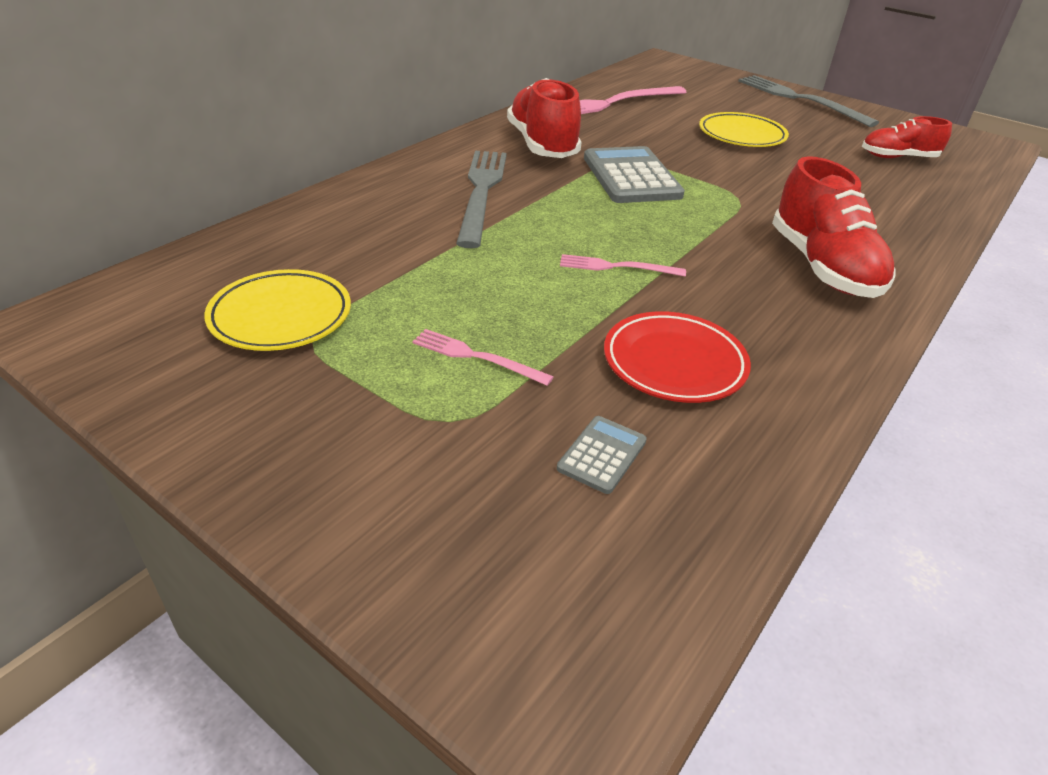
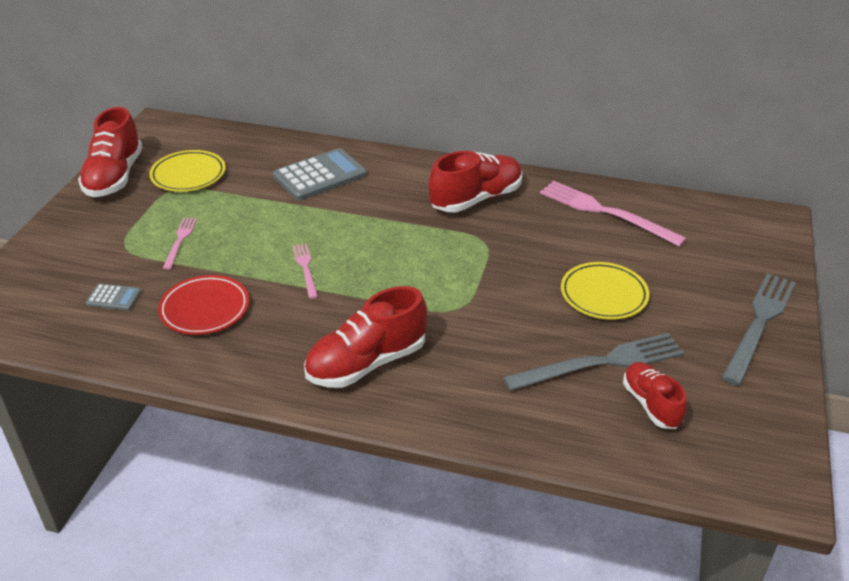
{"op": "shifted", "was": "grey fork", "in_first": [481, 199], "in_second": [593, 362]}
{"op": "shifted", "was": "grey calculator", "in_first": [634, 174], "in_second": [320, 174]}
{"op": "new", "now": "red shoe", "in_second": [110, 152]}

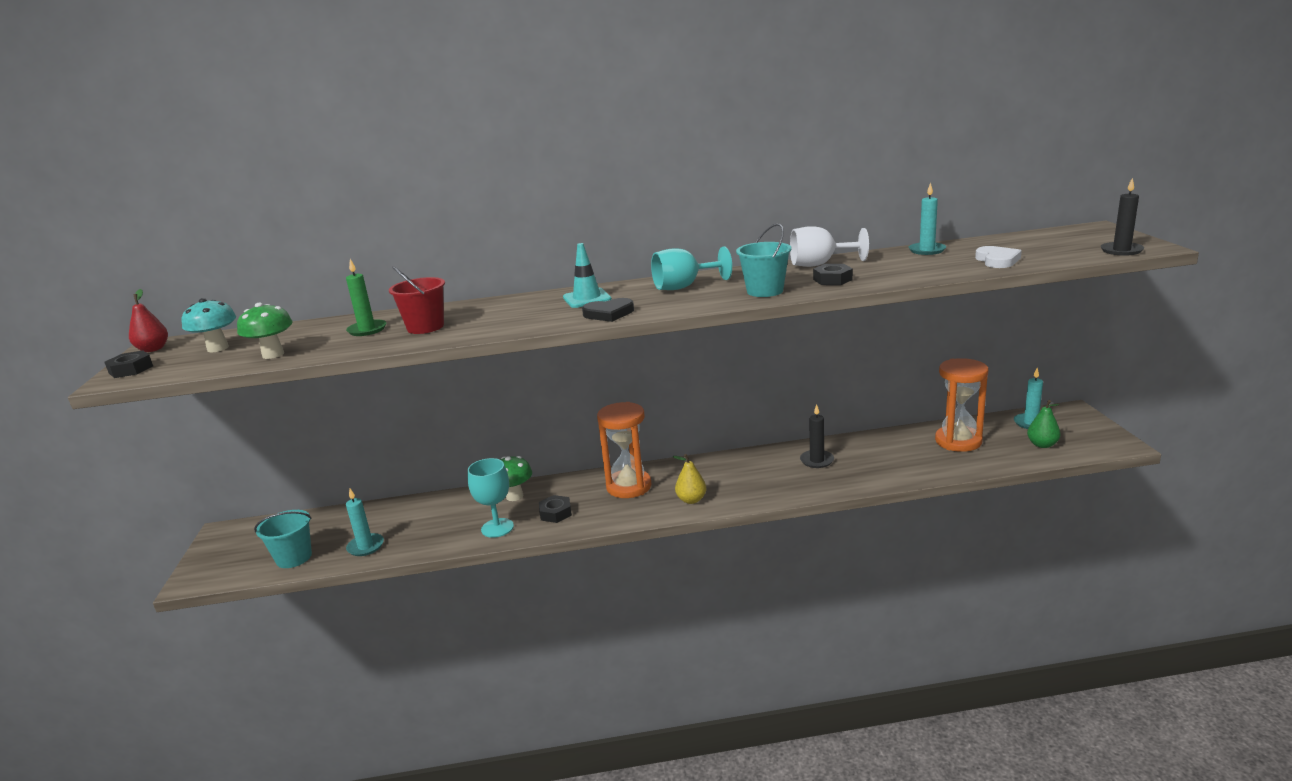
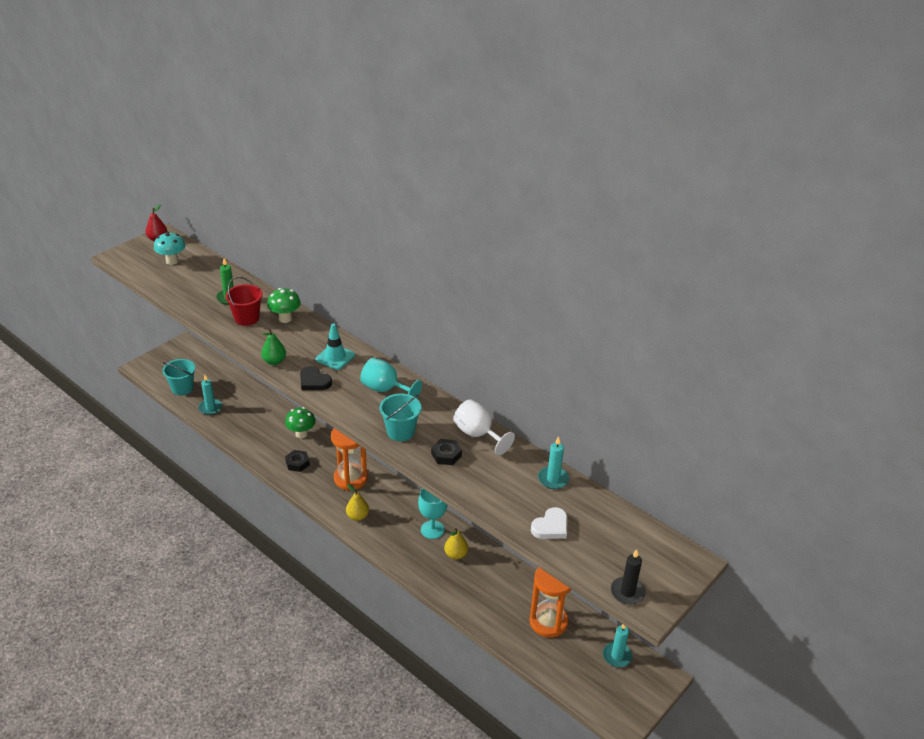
{"op": "gone", "was": "black nut", "in_first": [128, 364]}
{"op": "shifted", "was": "green mushroom", "in_first": [265, 331], "in_second": [284, 305]}
{"op": "shifted", "was": "turquoise goblet", "in_first": [490, 498], "in_second": [432, 514]}
{"op": "swapped", "was": "black candle", "now": "yellow pear", "in_first": [817, 436], "in_second": [456, 543]}
{"op": "shifted", "was": "green pear", "in_first": [1044, 424], "in_second": [273, 347]}

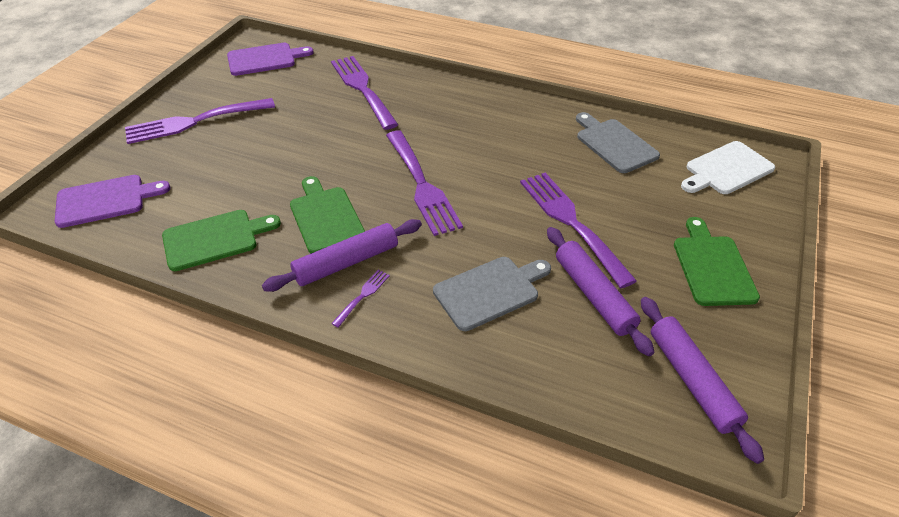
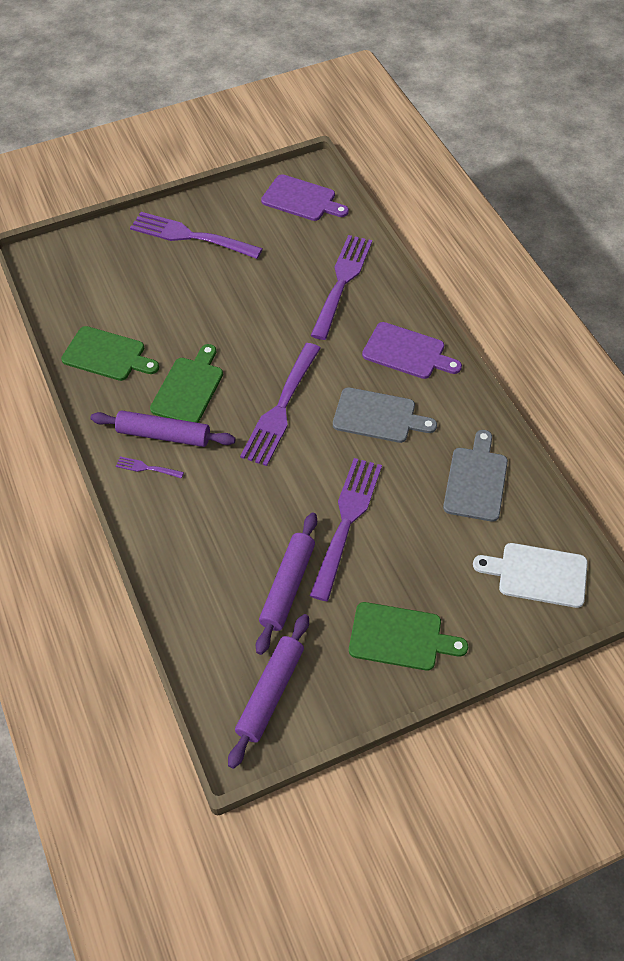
{"op": "shifted", "was": "purple cutting board", "in_first": [113, 201], "in_second": [412, 350]}
{"op": "rotated", "was": "purple fork", "in_first": [360, 299], "in_second": [150, 467], "clockwise": -150}
{"op": "shifted", "was": "grey cutting board", "in_first": [492, 294], "in_second": [385, 415]}
{"op": "rotated", "was": "green cutting board", "in_first": [717, 261], "in_second": [408, 636], "clockwise": 60}

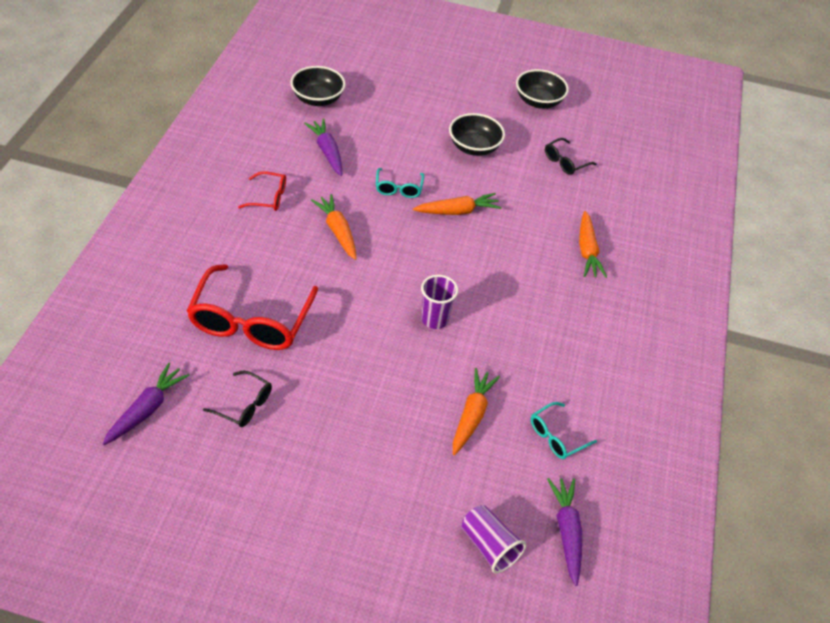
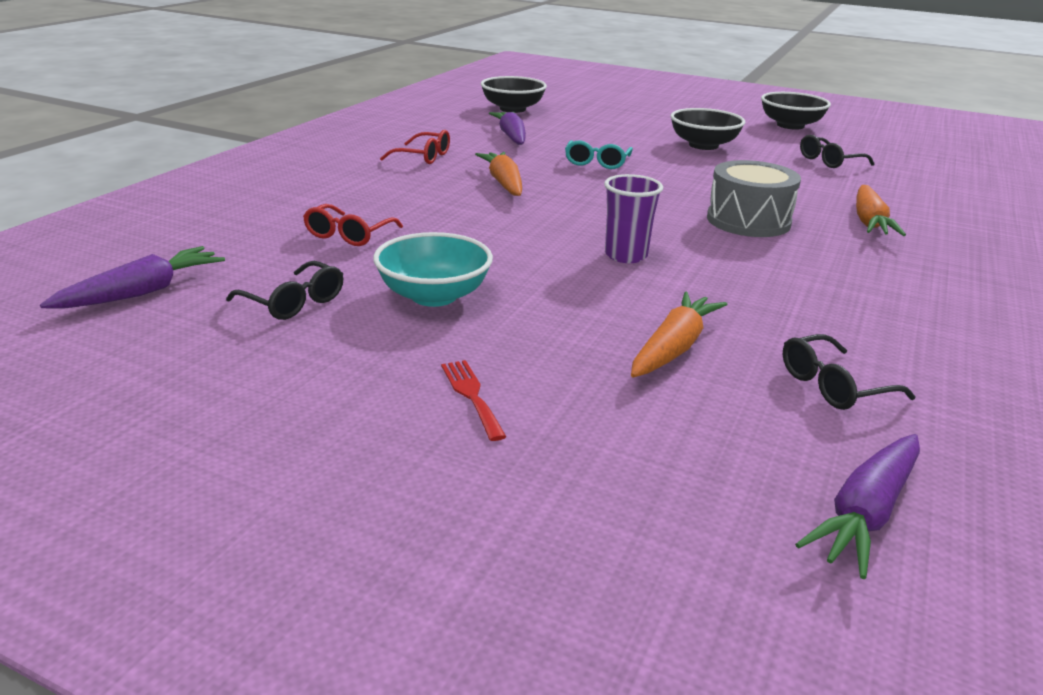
{"op": "scaled", "was": "red glasses", "in_first": [252, 307], "in_second": [353, 225], "ratio": 0.48}
{"op": "gone", "was": "orange carrot", "in_first": [457, 204]}
{"op": "gone", "was": "purple cup", "in_first": [494, 539]}
{"op": "repainted", "was": "turquoise glasses", "now": "black glasses", "in_first": [564, 430], "in_second": [849, 372]}
{"op": "rotated", "was": "purple carrot", "in_first": [564, 532], "in_second": [857, 506], "clockwise": -150}
{"op": "new", "now": "turquoise bowl", "in_second": [433, 269]}
{"op": "new", "now": "red fork", "in_second": [474, 400]}
{"op": "new", "now": "grey drum", "in_second": [754, 198]}

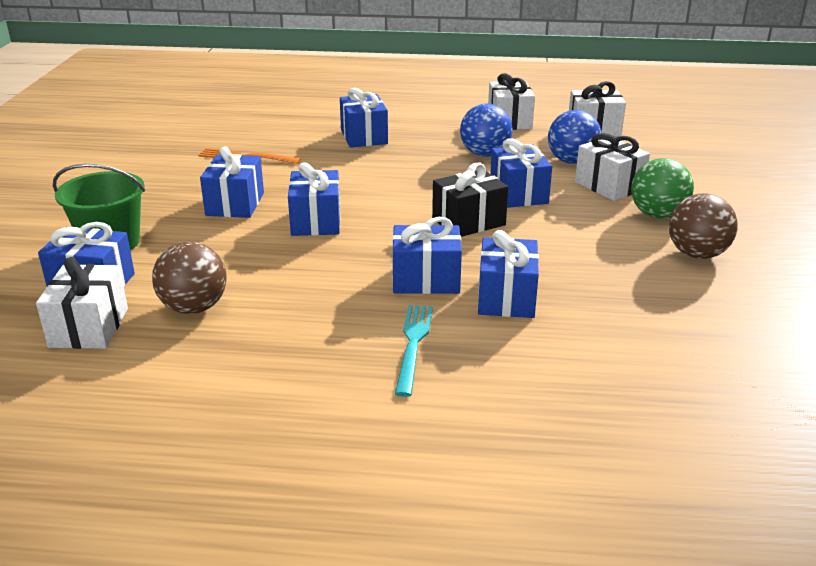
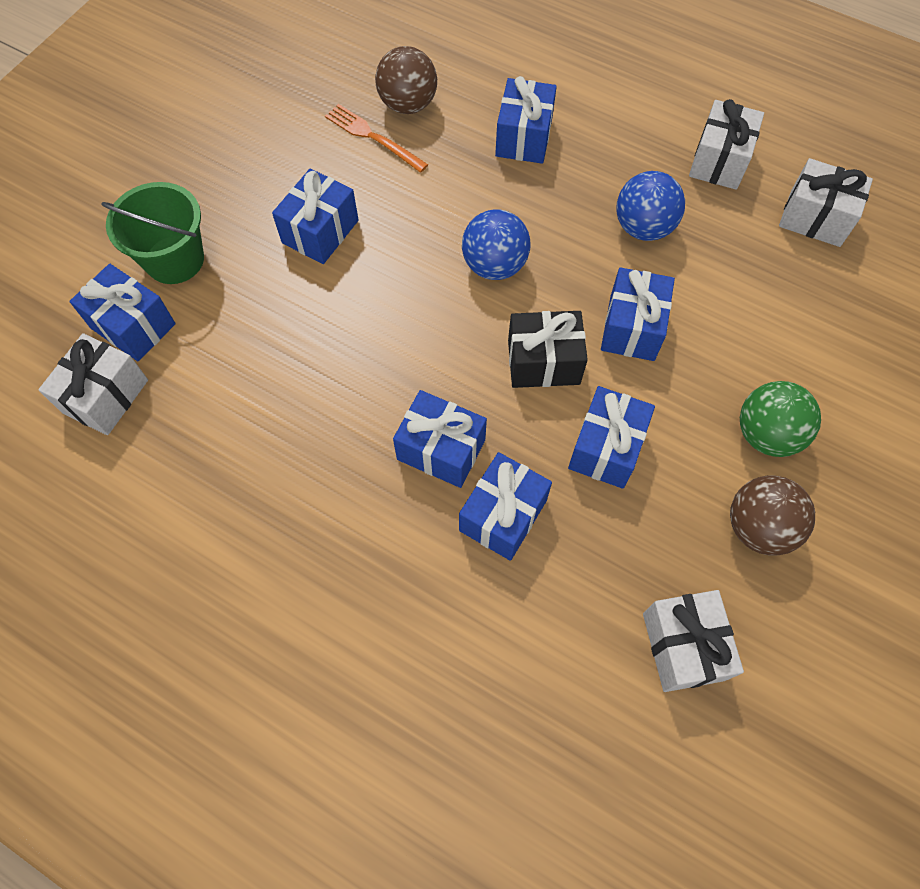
{"op": "shifted", "was": "brown ball", "in_first": [189, 277], "in_second": [406, 80]}
{"op": "shifted", "was": "blue gift", "in_first": [314, 199], "in_second": [611, 437]}
{"op": "gone", "was": "turquoise fork", "in_first": [414, 351]}
{"op": "shifted", "was": "blue ball", "in_first": [575, 137], "in_second": [496, 244]}
{"op": "shifted", "was": "white gift", "in_first": [612, 167], "in_second": [693, 641]}

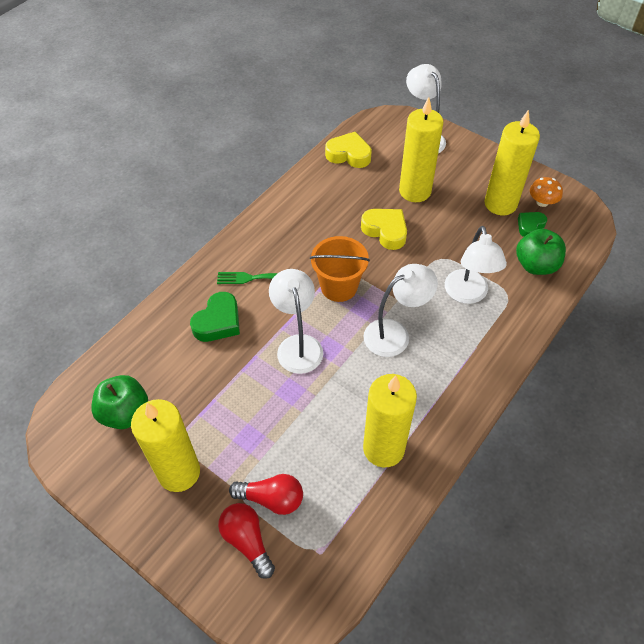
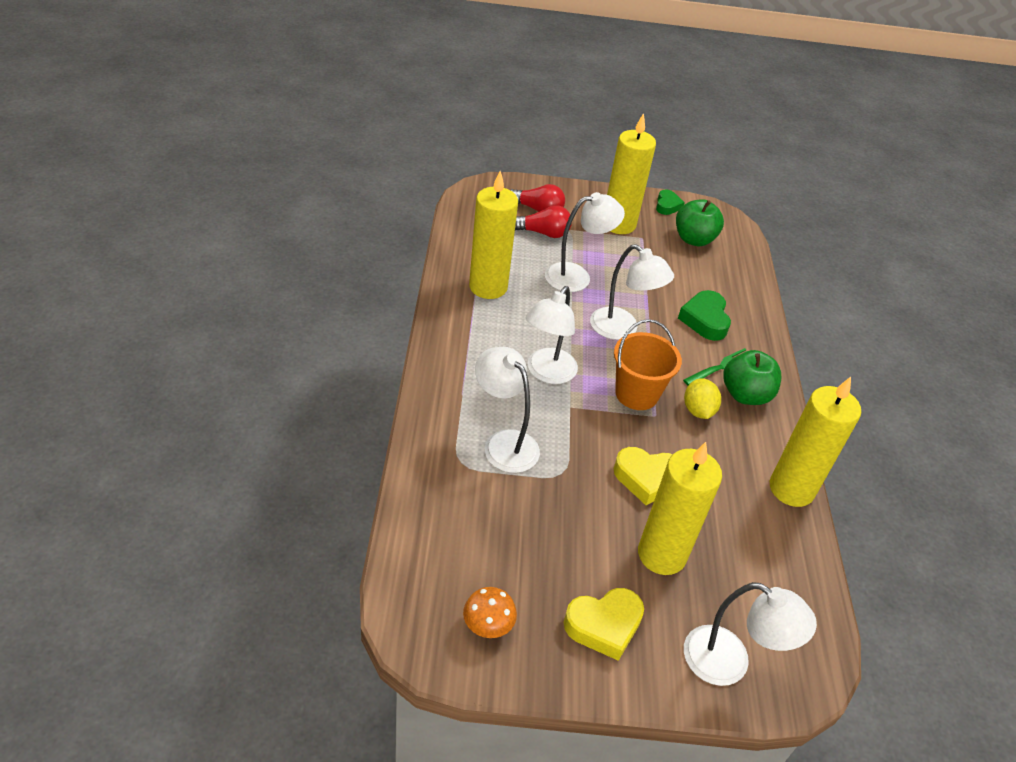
{"op": "rotated", "was": "red light bulb", "in_first": [266, 494], "in_second": [543, 221], "clockwise": -150}
{"op": "shifted", "was": "yellow heart", "in_first": [348, 150], "in_second": [604, 624]}
{"op": "shifted", "was": "yellow candle", "in_first": [512, 162], "in_second": [815, 442]}
{"op": "shifted", "was": "green apple", "in_first": [541, 252], "in_second": [752, 377]}
{"op": "shifted", "was": "green heart", "in_first": [532, 224], "in_second": [670, 202]}
{"op": "new", "now": "white lamp", "in_second": [585, 242]}
{"op": "new", "now": "yellow lemon", "in_second": [702, 398]}

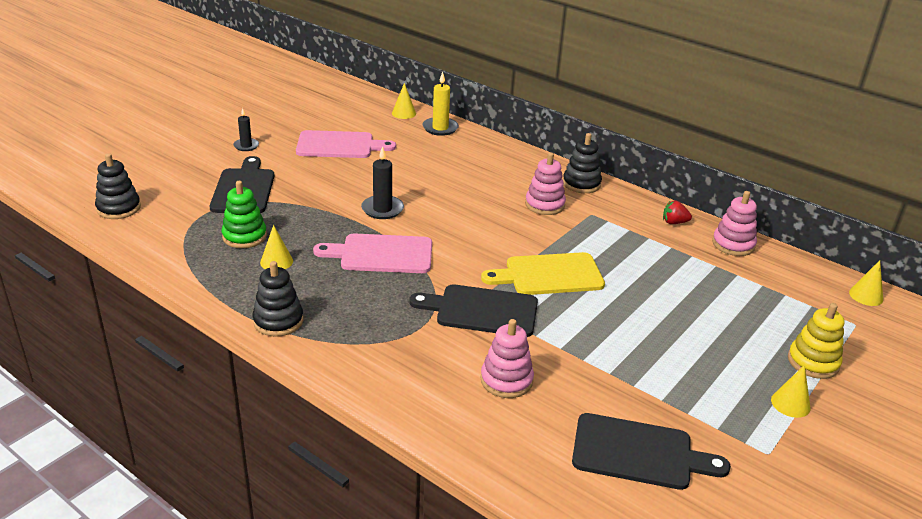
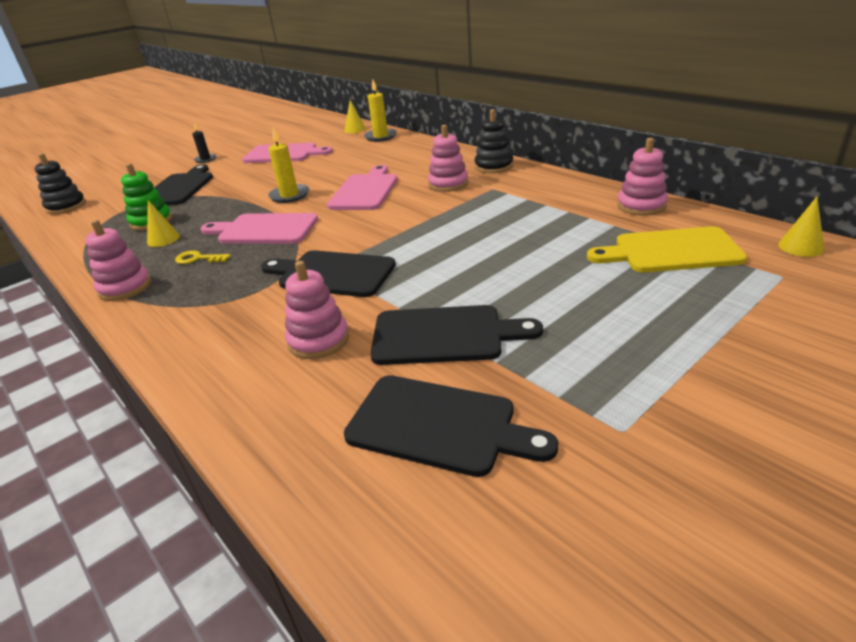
{"op": "repainted", "was": "black stacking toy", "now": "pink stacking toy", "in_first": [277, 299], "in_second": [118, 260]}
{"op": "repainted", "was": "black candle", "now": "yellow candle", "in_first": [382, 182], "in_second": [288, 165]}
{"op": "shifted", "was": "yellow cutting board", "in_first": [543, 273], "in_second": [667, 249]}
{"op": "gone", "was": "red strawberry", "in_first": [677, 212]}
{"op": "gone", "was": "yellow cone", "in_first": [790, 391]}
{"op": "gone", "was": "yellow stacking toy", "in_first": [816, 341]}
{"op": "new", "now": "yellow key", "in_second": [203, 257]}
{"op": "new", "now": "pink cutting board", "in_second": [362, 187]}
{"op": "new", "now": "black cutting board", "in_second": [456, 335]}

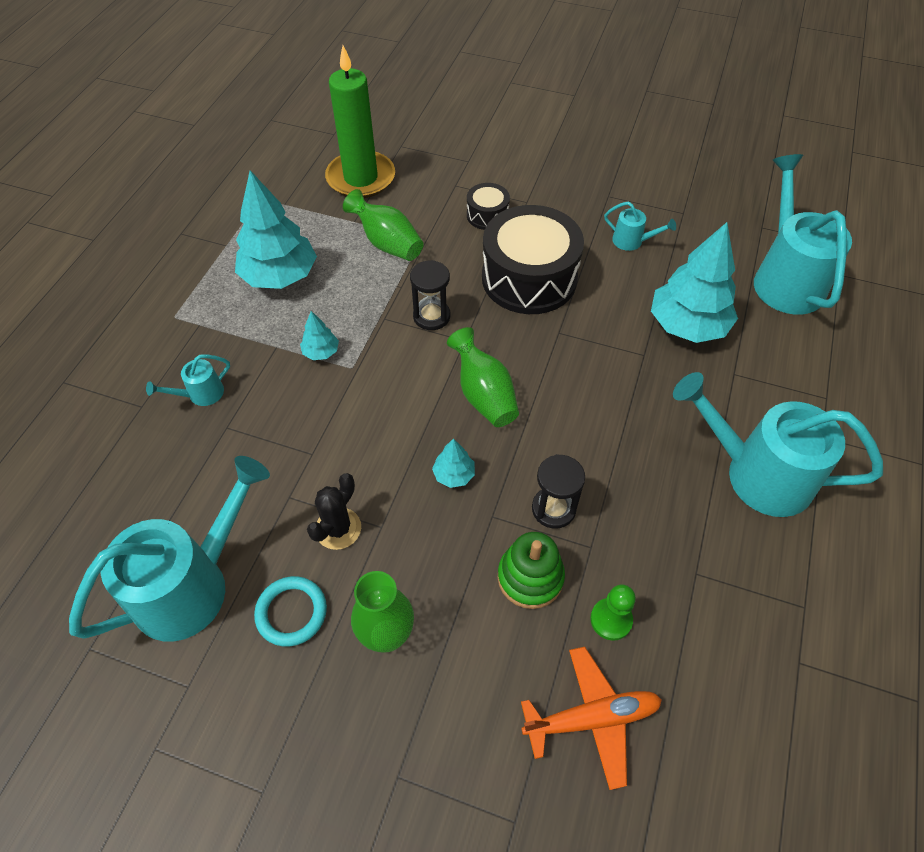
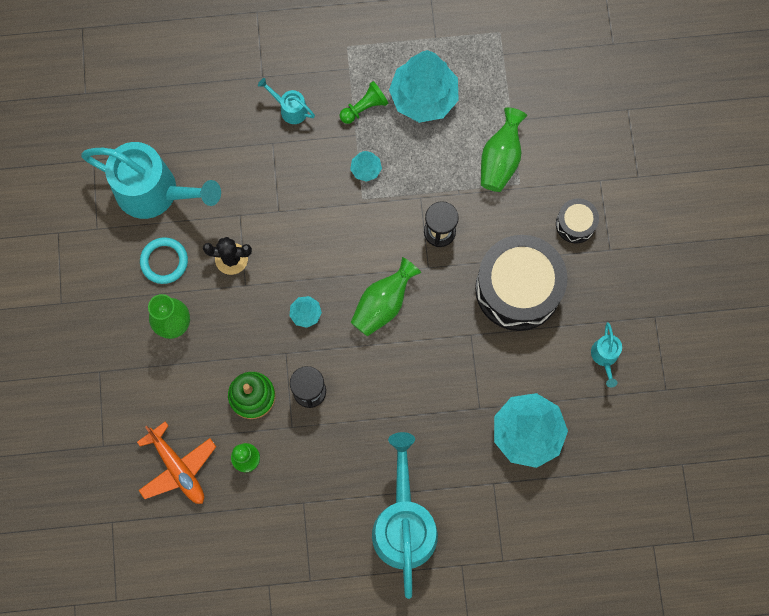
{"op": "gone", "was": "green candle", "in_first": [360, 122]}
{"op": "gone", "was": "turquoise watering can", "in_first": [803, 234]}
{"op": "new", "now": "green pawn", "in_second": [364, 102]}

